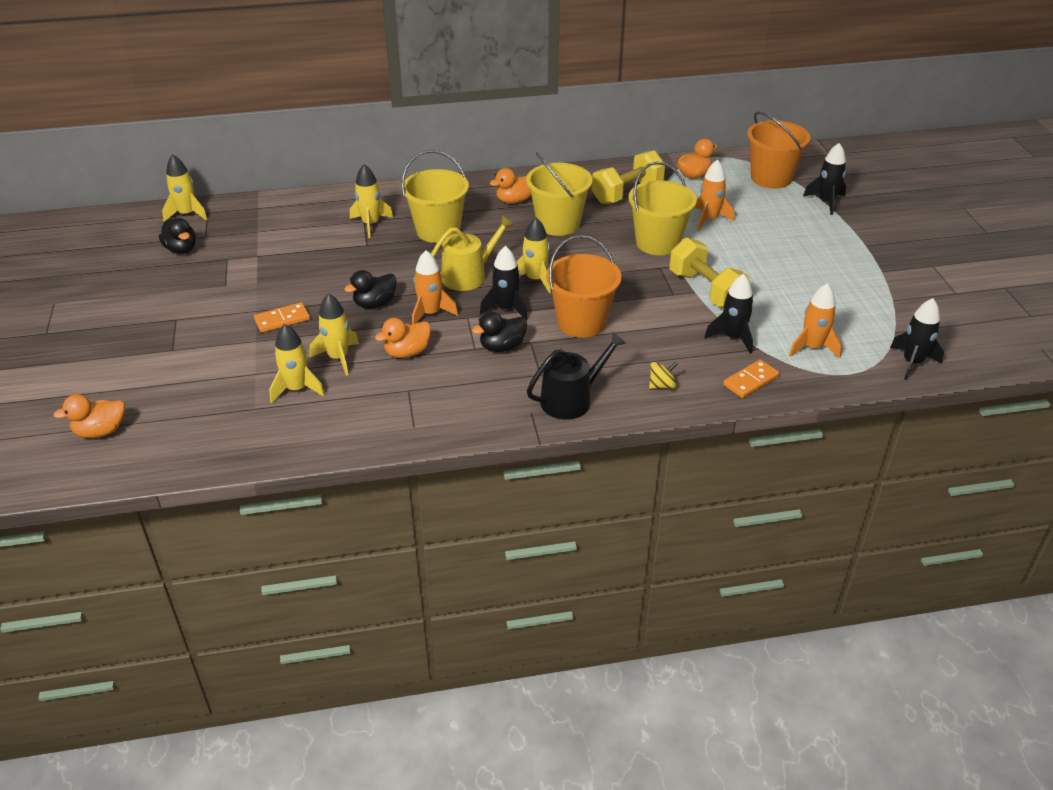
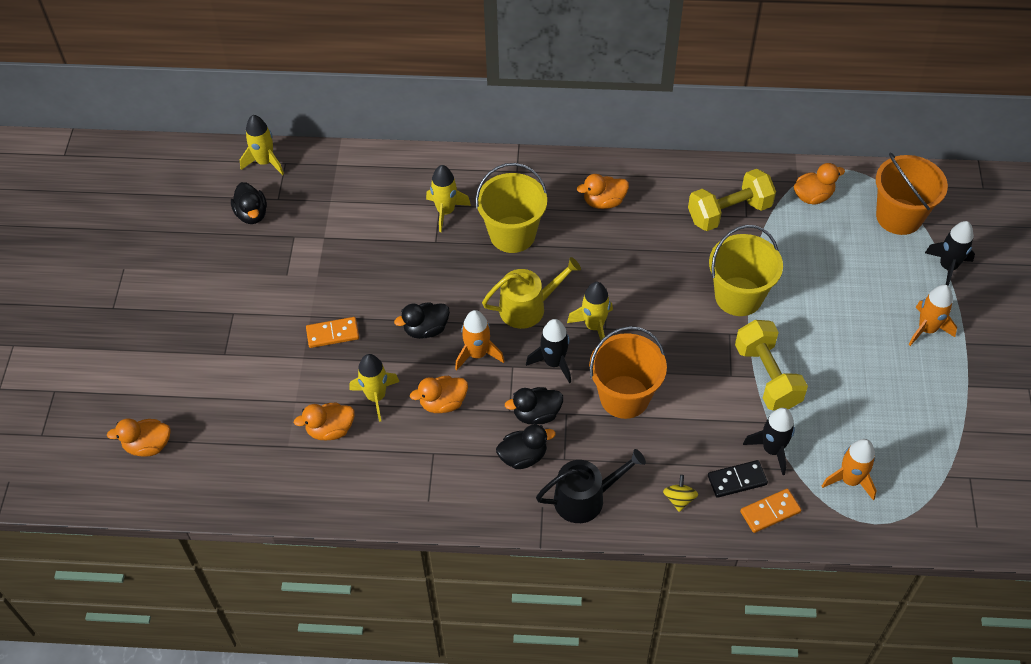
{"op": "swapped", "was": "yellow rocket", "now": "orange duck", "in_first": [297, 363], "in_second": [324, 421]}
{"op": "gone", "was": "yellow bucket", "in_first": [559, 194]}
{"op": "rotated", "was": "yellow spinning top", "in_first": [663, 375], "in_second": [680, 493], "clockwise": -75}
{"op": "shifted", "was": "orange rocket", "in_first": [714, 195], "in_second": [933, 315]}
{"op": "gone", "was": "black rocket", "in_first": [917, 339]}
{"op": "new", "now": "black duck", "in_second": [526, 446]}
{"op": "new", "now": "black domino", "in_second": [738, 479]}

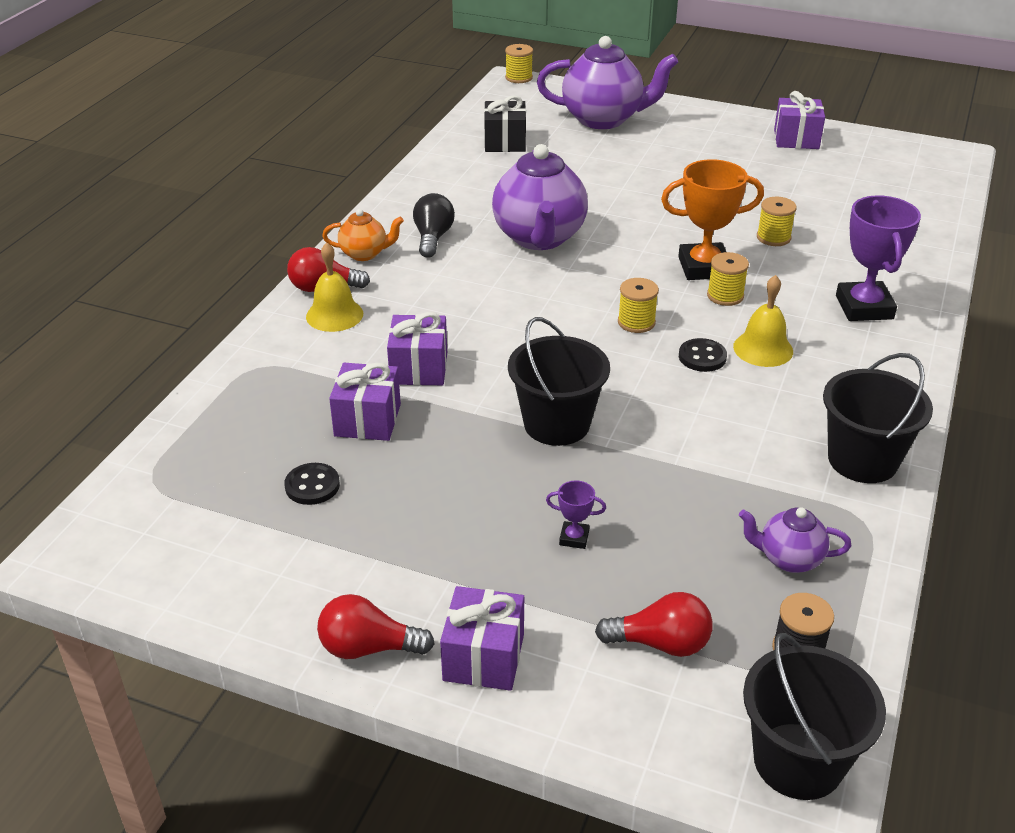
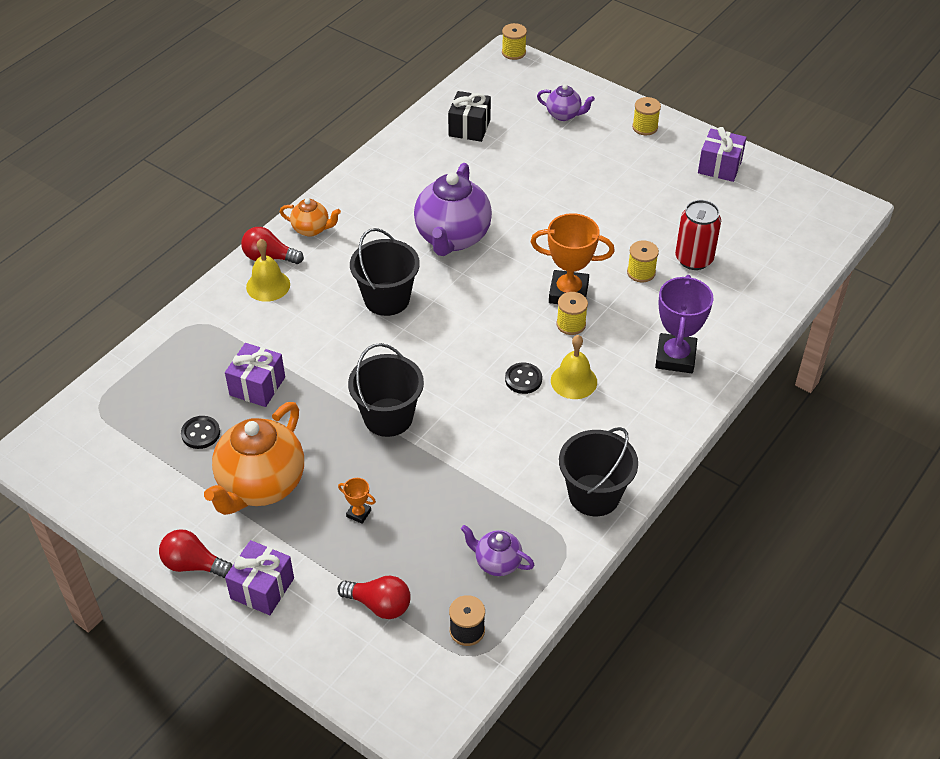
{"op": "gone", "was": "purple gift", "in_first": [417, 348]}
{"op": "gone", "was": "black light bulb", "in_first": [434, 225]}
{"op": "scaled", "was": "purple teapot", "in_first": [607, 82], "in_second": [566, 102], "ratio": 0.5}
{"op": "repainted", "was": "purple trophy", "now": "orange trophy", "in_first": [576, 514], "in_second": [357, 501]}
{"op": "shifted", "was": "yellow spool", "in_first": [638, 305], "in_second": [646, 116]}
{"op": "shifted", "was": "black bucket", "in_first": [814, 716], "in_second": [385, 272]}
{"op": "new", "now": "orange teapot", "in_second": [254, 458]}
{"op": "new", "now": "red can", "in_second": [698, 235]}

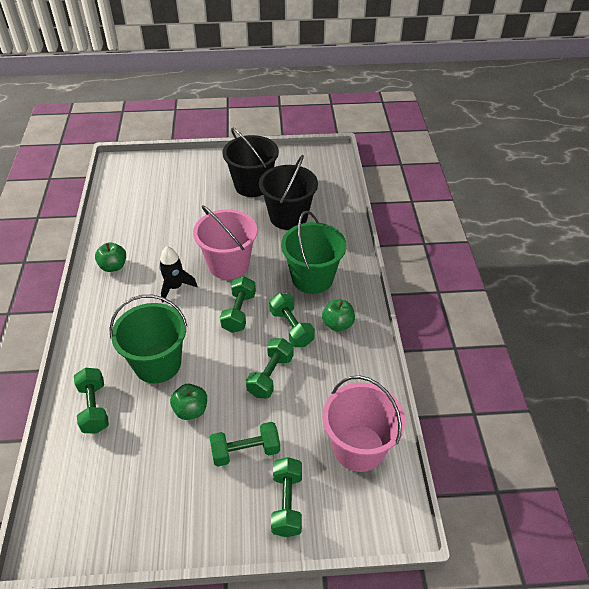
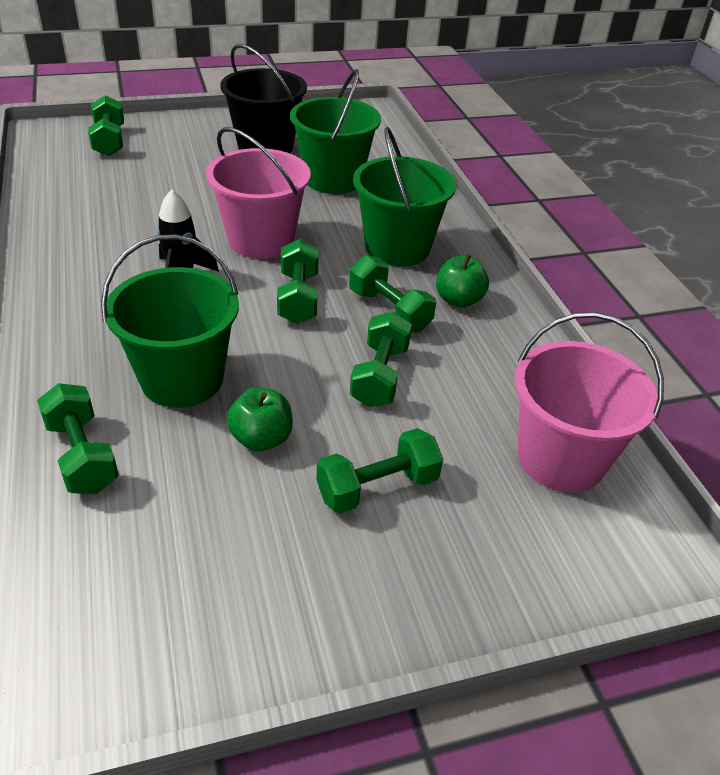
{"op": "gone", "was": "green apple", "in_first": [110, 257]}
{"op": "repainted", "was": "black bucket", "now": "green bucket", "in_first": [288, 192], "in_second": [335, 131]}
{"op": "shifted", "was": "green dumbbell", "in_first": [286, 497], "in_second": [106, 125]}

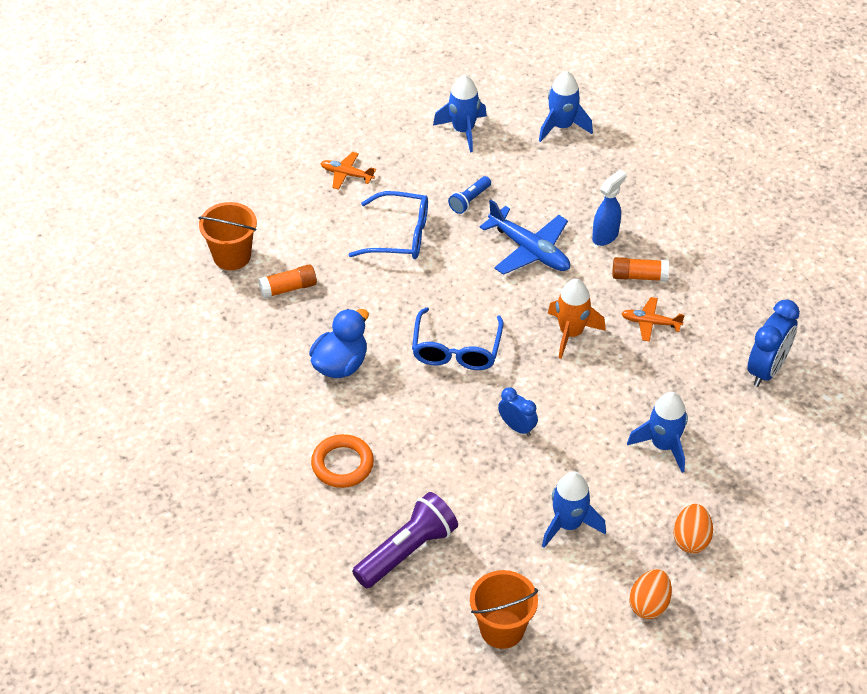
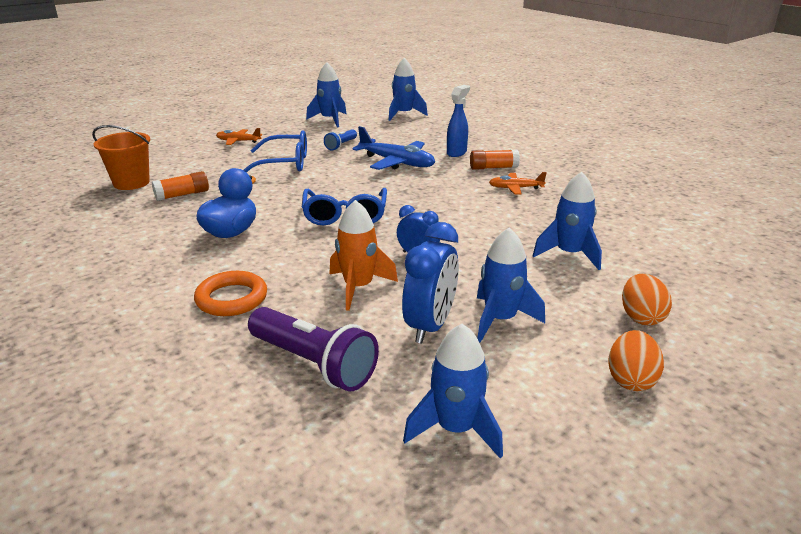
{"op": "rotated", "was": "purple flashlight", "in_first": [405, 540], "in_second": [313, 349], "clockwise": 90}
{"op": "swapped", "was": "orange bucket", "now": "blue rocket", "in_first": [504, 609], "in_second": [453, 391]}
{"op": "shifted", "was": "orange rocket", "in_first": [577, 319], "in_second": [363, 255]}
{"op": "shifted", "was": "blue clock", "in_first": [773, 343], "in_second": [430, 283]}

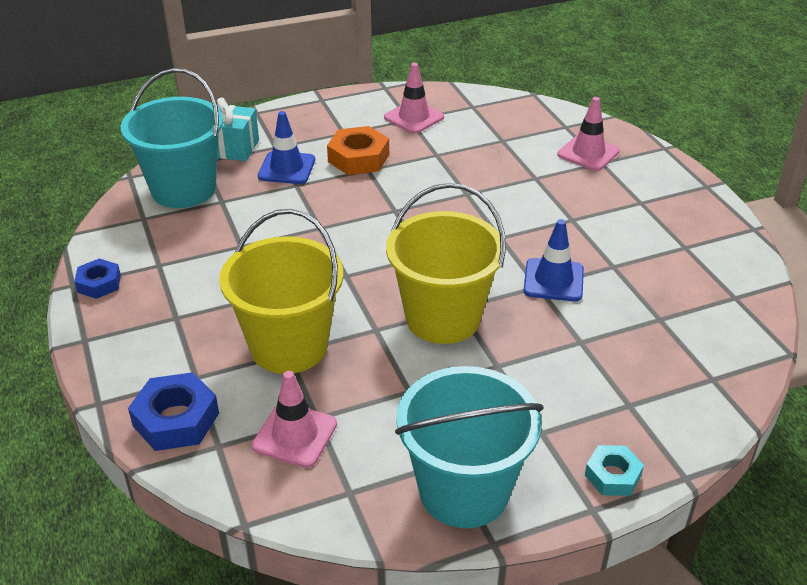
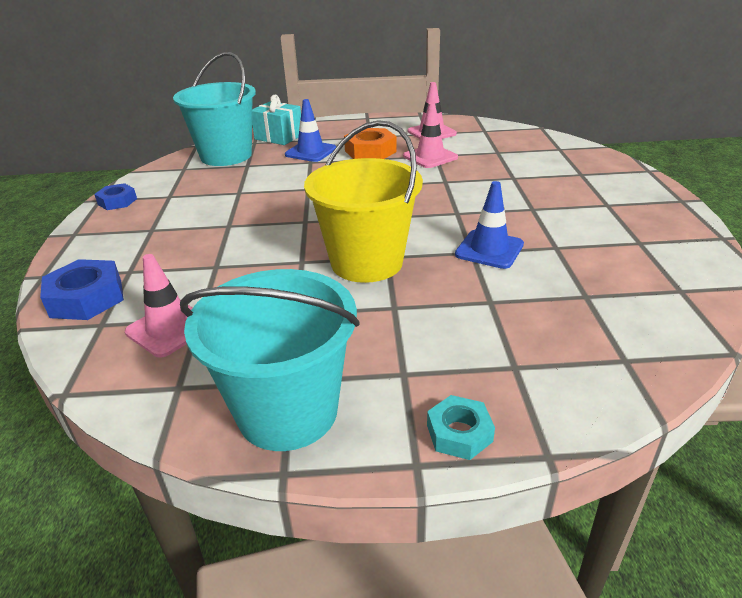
{"op": "gone", "was": "yellow bucket", "in_first": [281, 291]}
{"op": "shifted", "was": "pink traffic cone", "in_first": [588, 134], "in_second": [430, 135]}

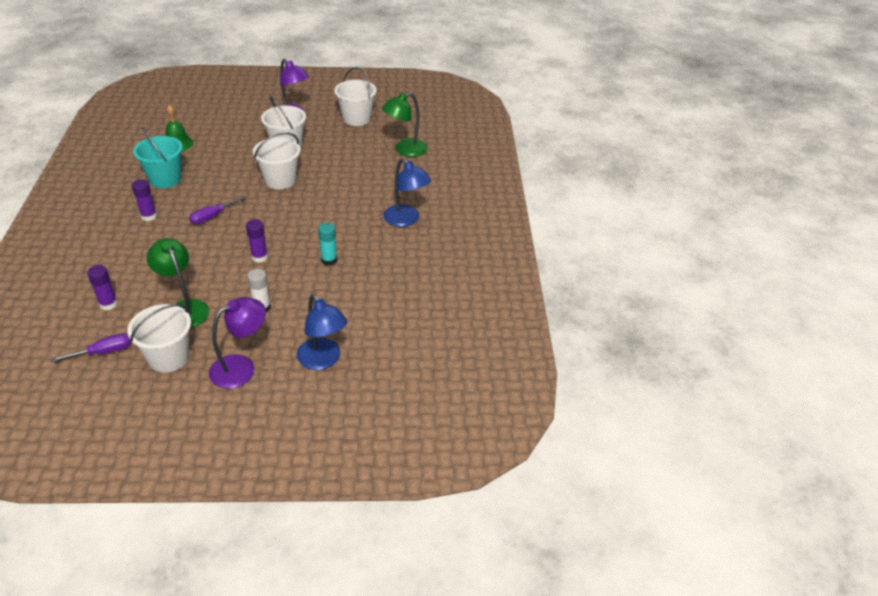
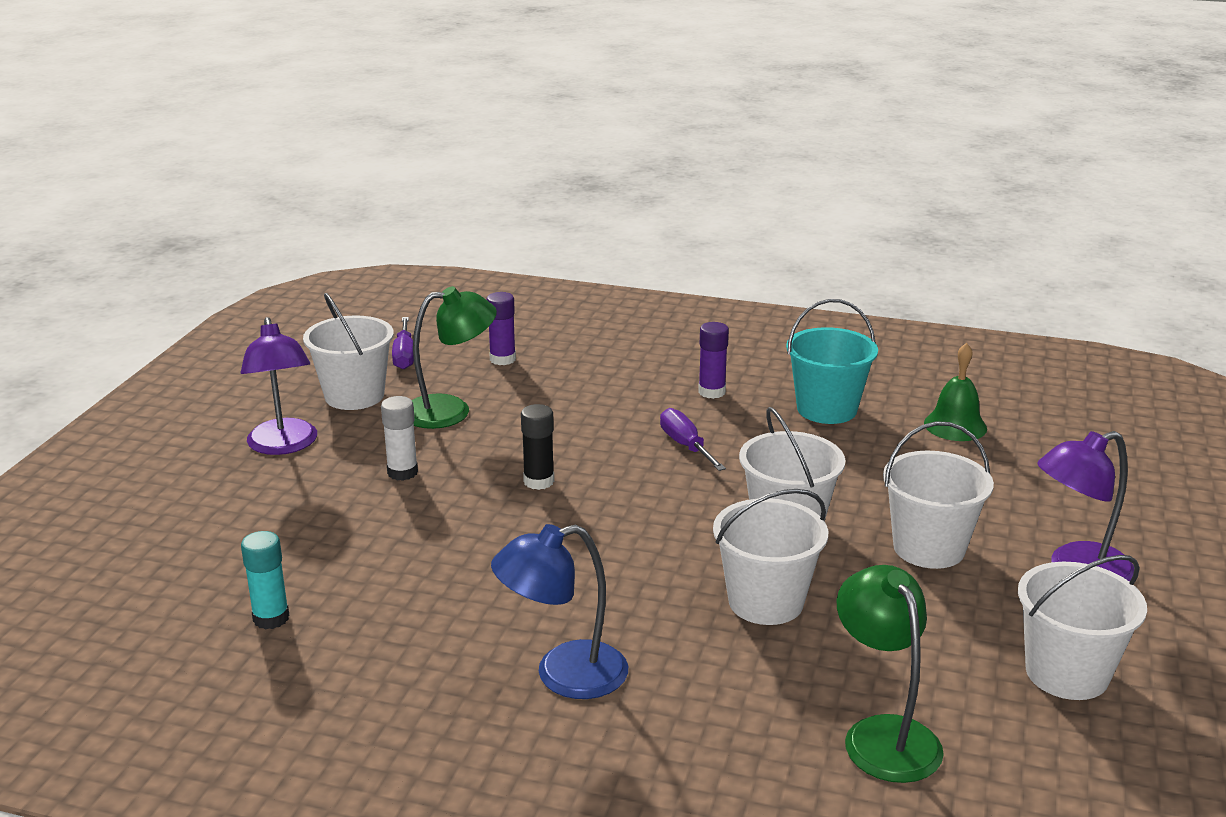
{"op": "repainted", "was": "purple glue stick", "now": "black glue stick", "in_first": [257, 241], "in_second": [537, 447]}
{"op": "gone", "was": "blue lamp", "in_first": [322, 332]}
{"op": "shifted", "was": "turquoise glue stick", "in_first": [327, 244], "in_second": [265, 580]}
{"op": "new", "now": "white bucket", "in_second": [770, 557]}

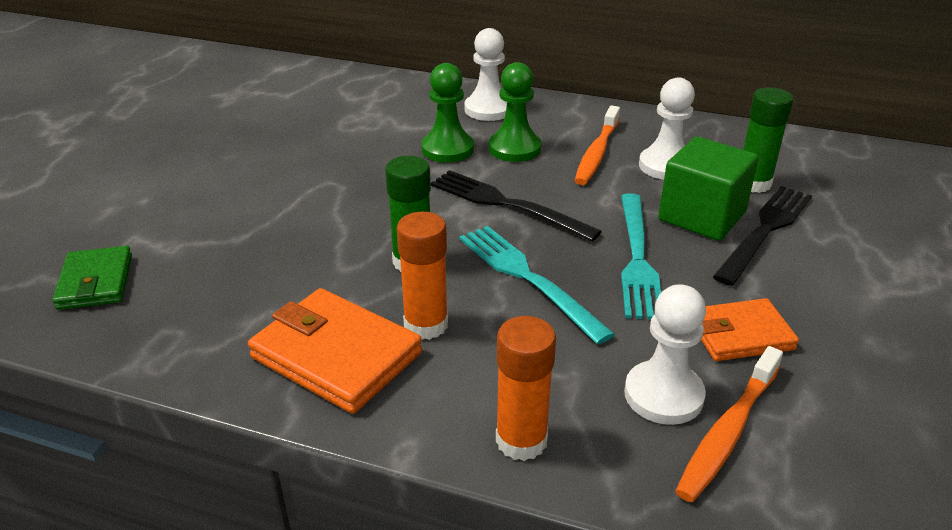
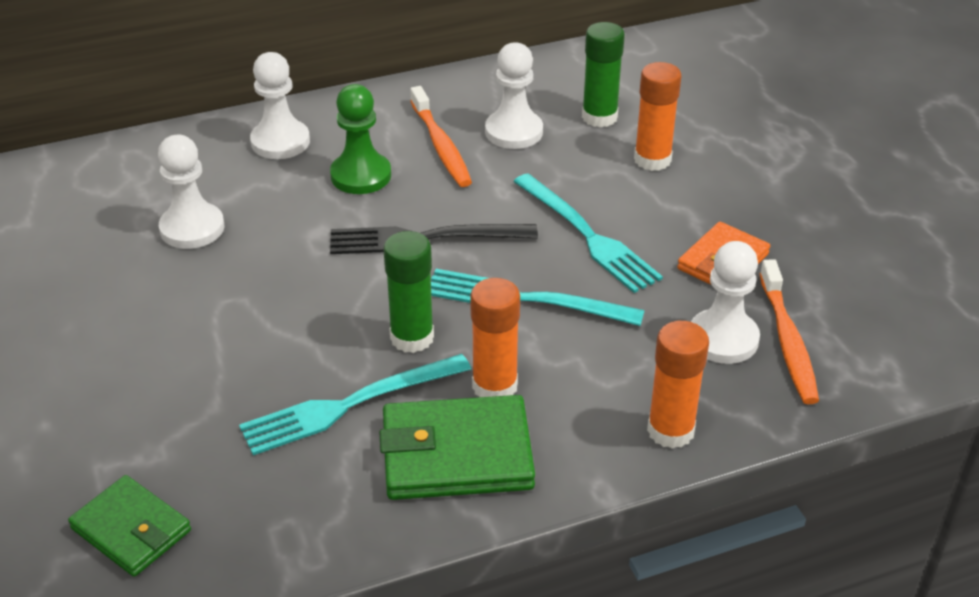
{"op": "repainted", "was": "orange wallet", "now": "green wallet", "in_first": [335, 351], "in_second": [457, 447]}
{"op": "gone", "was": "green pawn", "in_first": [447, 113]}
{"op": "gone", "was": "green cube", "in_first": [708, 188]}
{"op": "swapped", "was": "black fork", "now": "orange glue stick", "in_first": [762, 236], "in_second": [658, 116]}
{"op": "new", "now": "white pawn", "in_second": [191, 192]}
{"op": "new", "now": "turquoise fork", "in_second": [355, 404]}

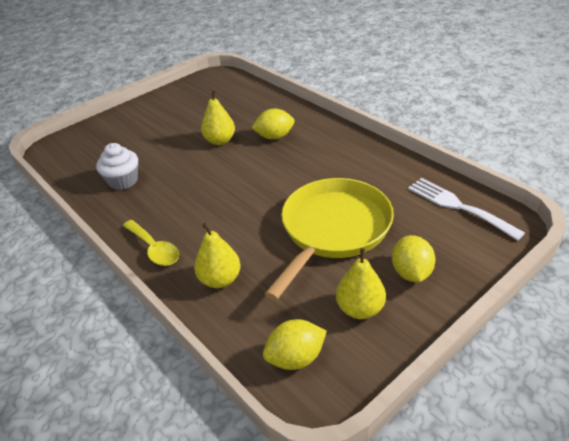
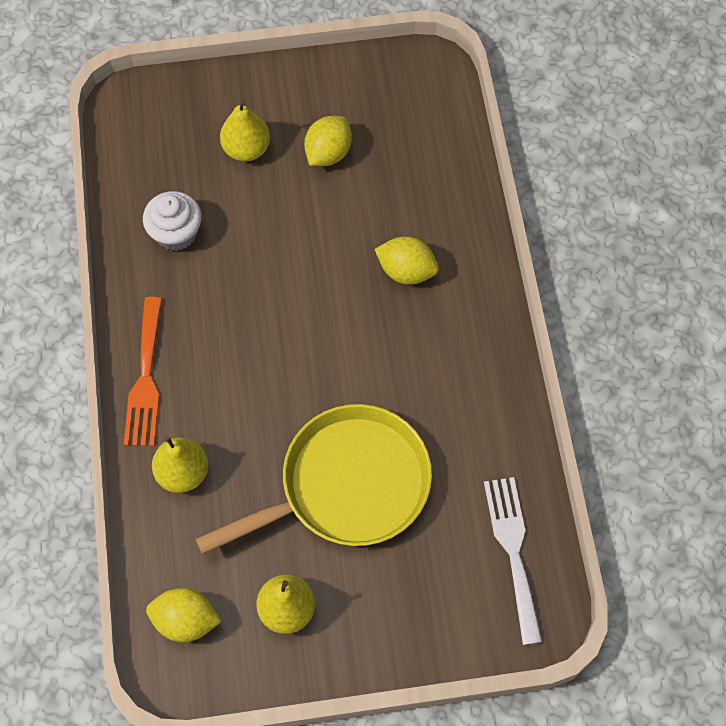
{"op": "swapped", "was": "yellow spoon", "now": "orange fork", "in_first": [151, 243], "in_second": [143, 371]}
{"op": "shifted", "was": "yellow pear", "in_first": [218, 117], "in_second": [245, 130]}
{"op": "shifted", "was": "yellow lemon", "in_first": [413, 258], "in_second": [328, 141]}

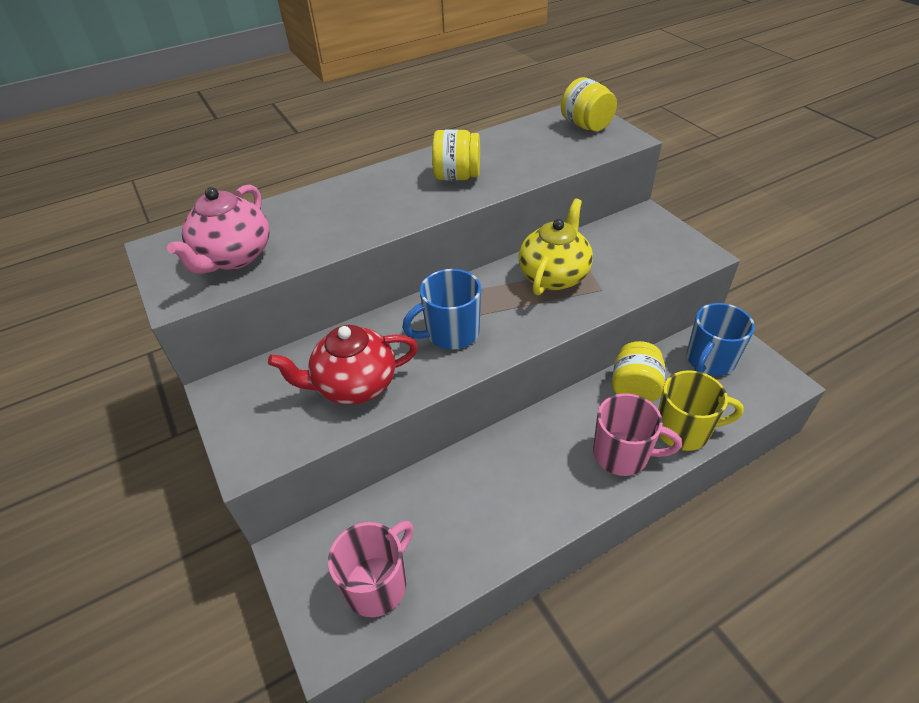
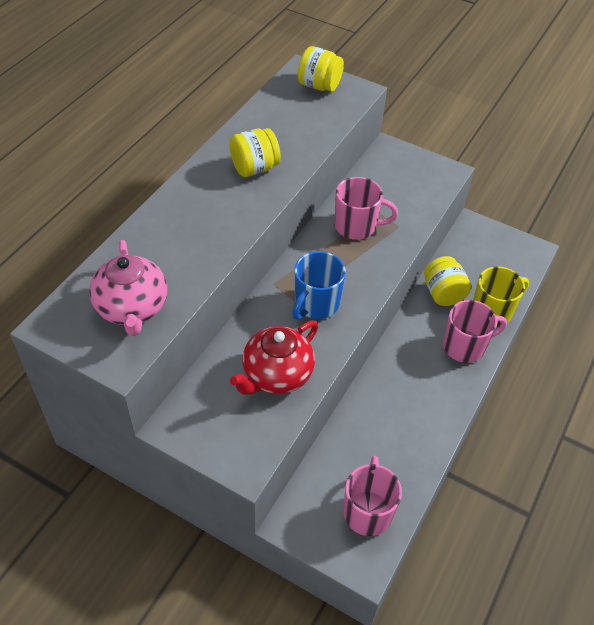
{"op": "swapped", "was": "yellow teapot", "now": "pink mug", "in_first": [556, 247], "in_second": [366, 208]}
{"op": "gone", "was": "blue mug", "in_first": [720, 339]}

